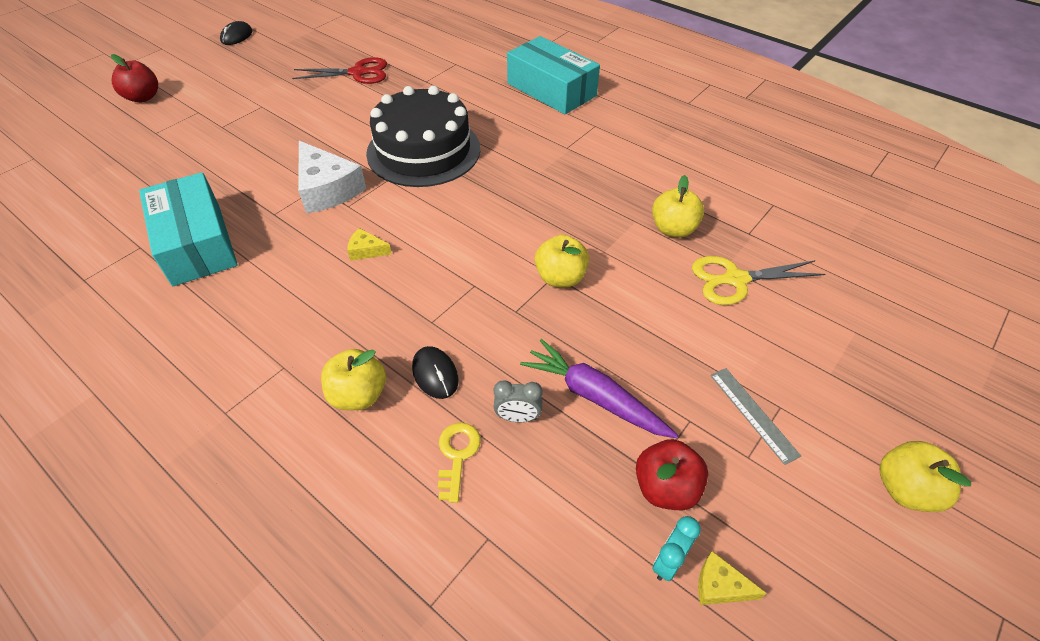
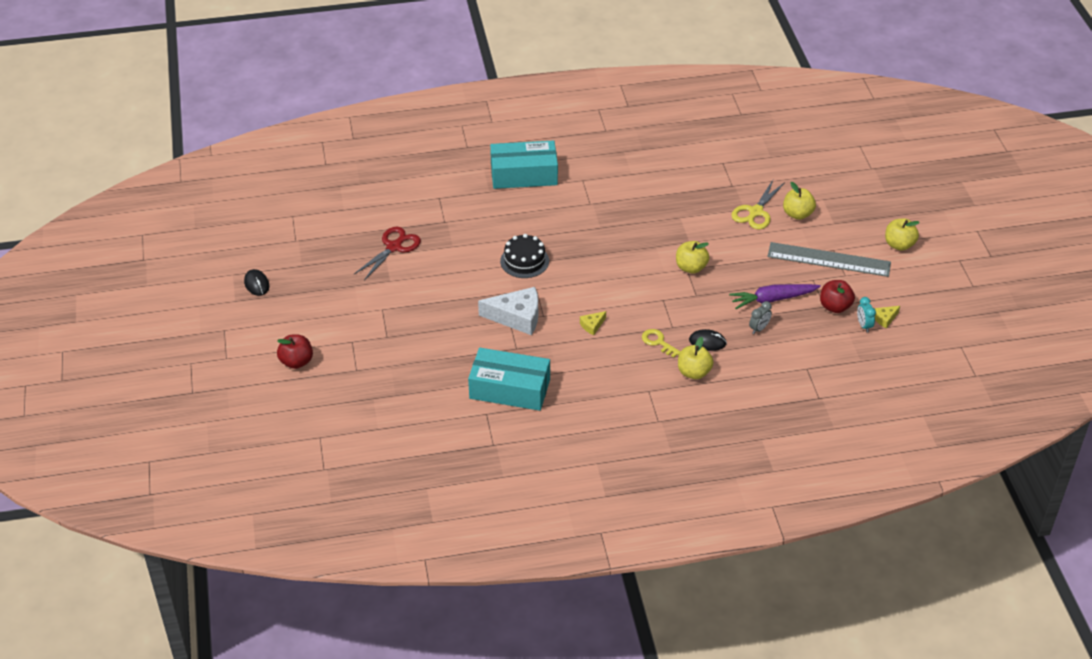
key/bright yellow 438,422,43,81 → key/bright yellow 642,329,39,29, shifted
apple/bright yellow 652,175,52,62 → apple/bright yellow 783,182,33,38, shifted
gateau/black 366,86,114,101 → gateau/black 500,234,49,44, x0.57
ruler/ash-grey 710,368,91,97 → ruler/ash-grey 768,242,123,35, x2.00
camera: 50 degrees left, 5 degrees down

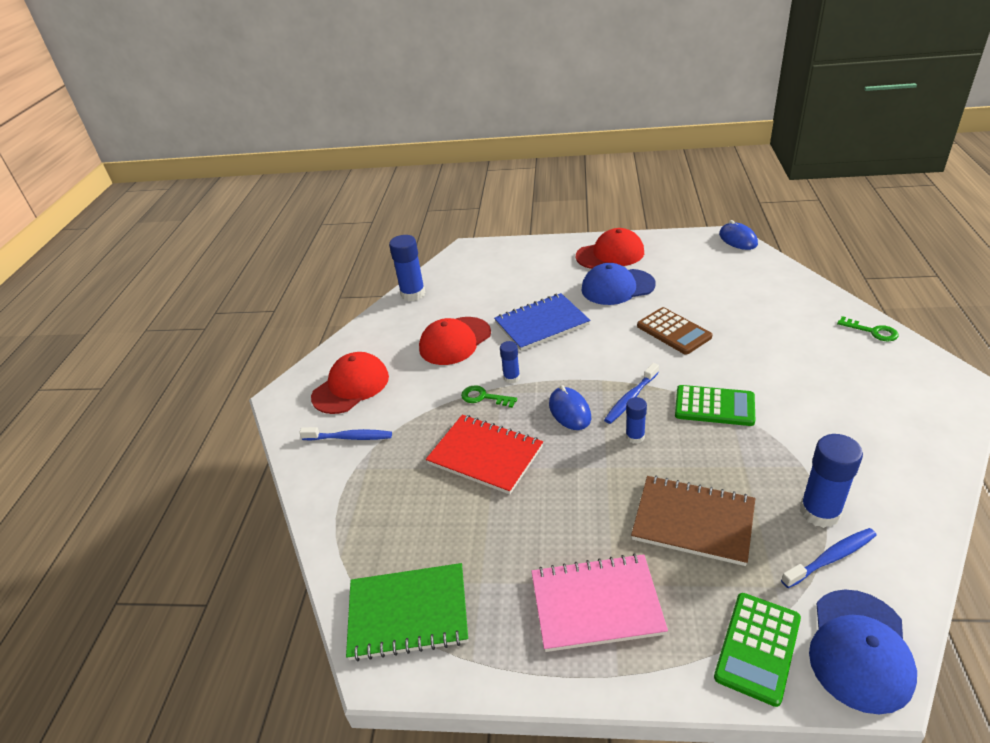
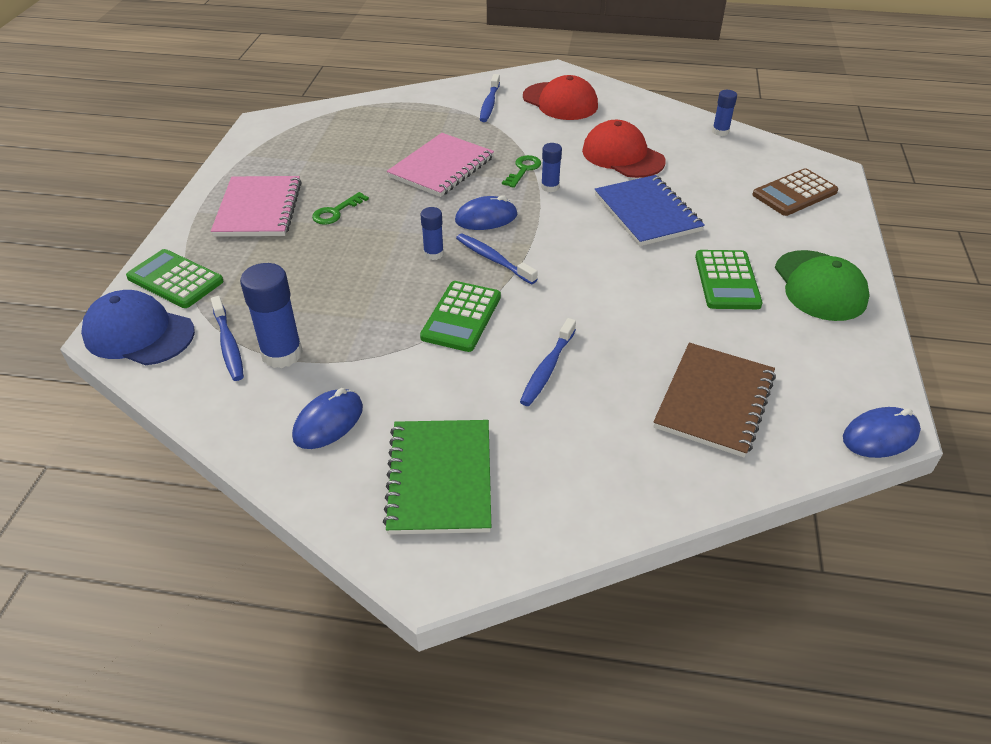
- → computer mouse/cobalt 292,388,71,61
- → toothbrush/cobalt 520,318,56,88
notebook/emerald 346,563,122,98 → notebook/emerald 383,420,108,115, shifted
notebook/dark brown 631,476,124,90 → notebook/dark brown 653,343,123,114, shifted
adding machine/dark brown 637,307,75,48 → adding machine/dark brown 752,168,86,48, shifted
key/emerald 837,316,61,25 → key/emerald 312,192,57,33, shifted
cap/cobalt 581,263,75,42 → adding machine/emerald 695,250,68,59
notebook/crimson 426,415,117,80 → notebook/rosy 387,133,107,64
cap/crimson 576,228,68,41 → cap/emerald 775,250,95,71
stick of glue/cobalt 389,235,37,66 → stick of glue/cobalt 712,90,25,46, x0.56
camera: 90 degrees right, 5 degrees up

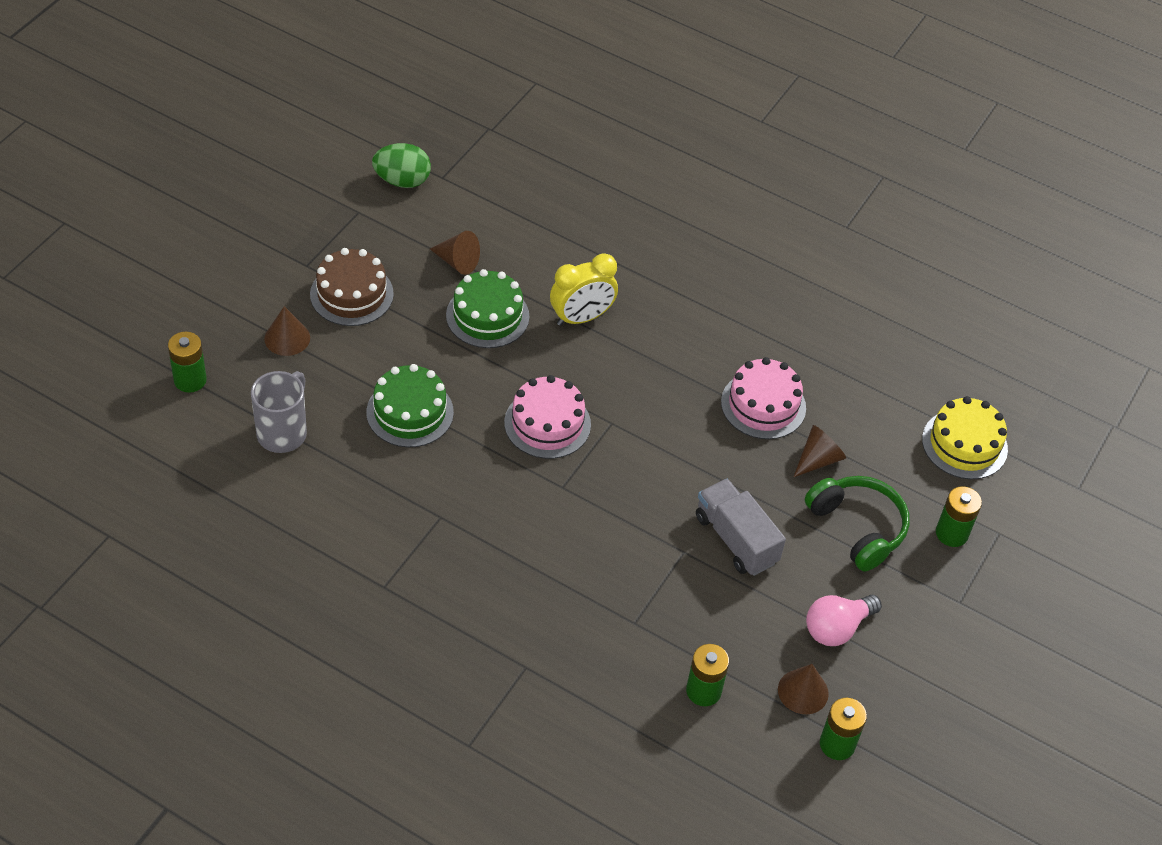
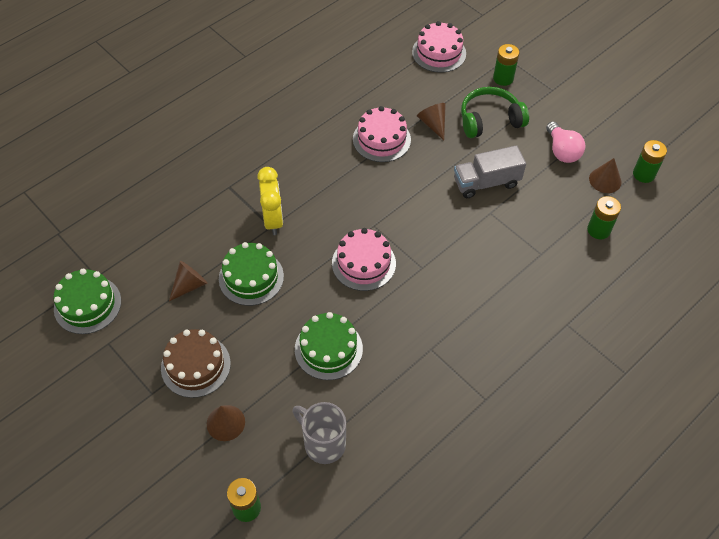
toy egg/emerald 372,143,59,45 → gateau/emerald 54,269,67,65
gateau/bright yellow 922,396,86,83 → gateau/rosy 412,21,54,52
camera: 70 degrees left, 5 degrees up

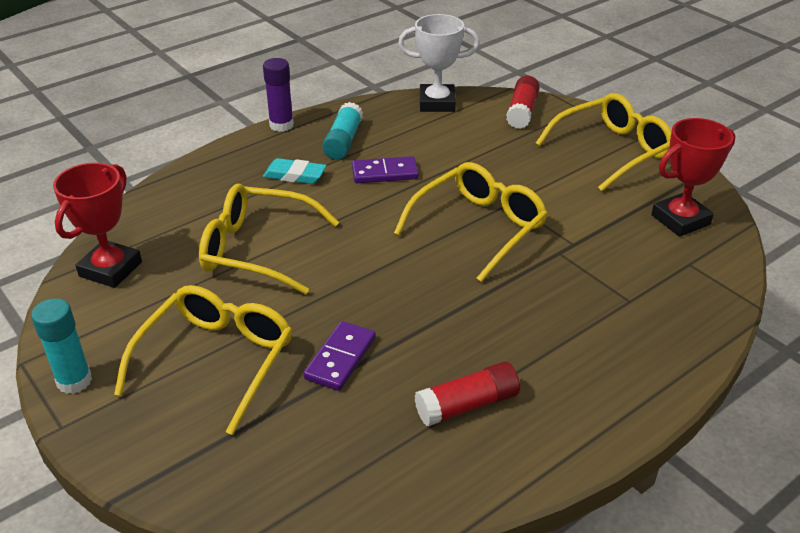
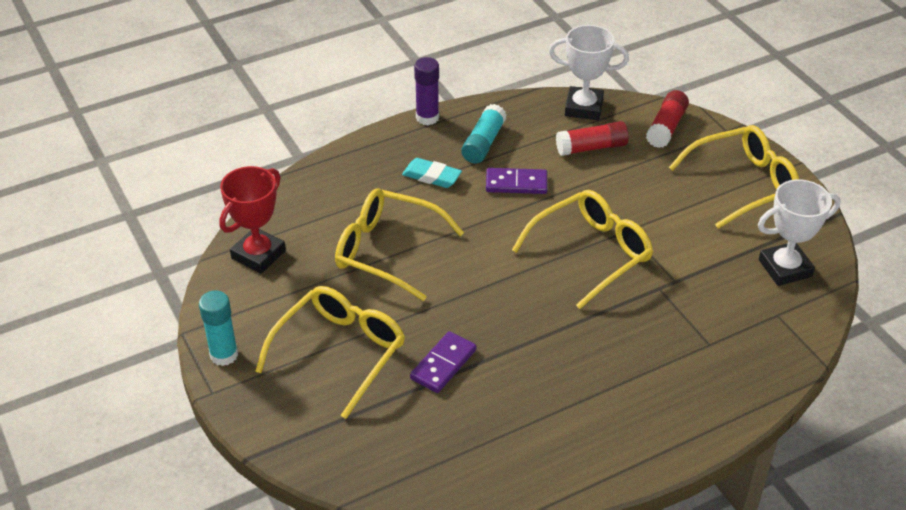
stick of glue/crimson 415,362,105,64 → stick of glue/crimson 556,121,73,35, shifted
trophy/crimson 651,118,84,119 → trophy/snow-white 758,179,83,107
camera: 10 degrees right, 5 degrees up

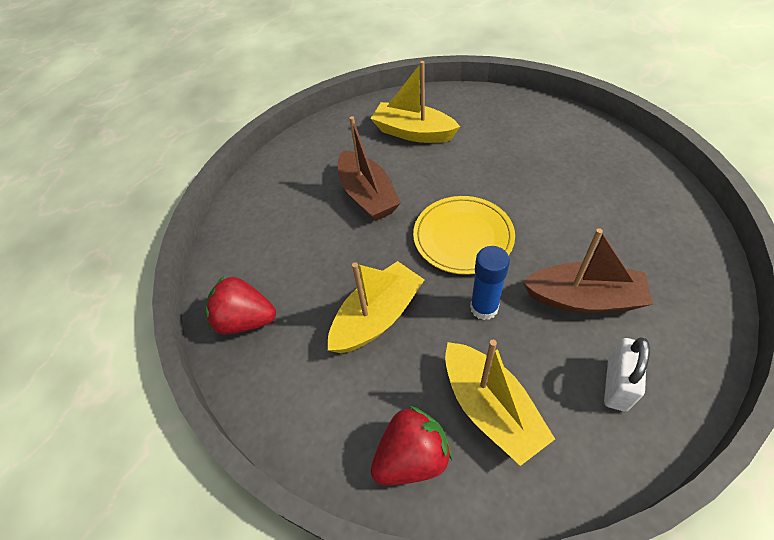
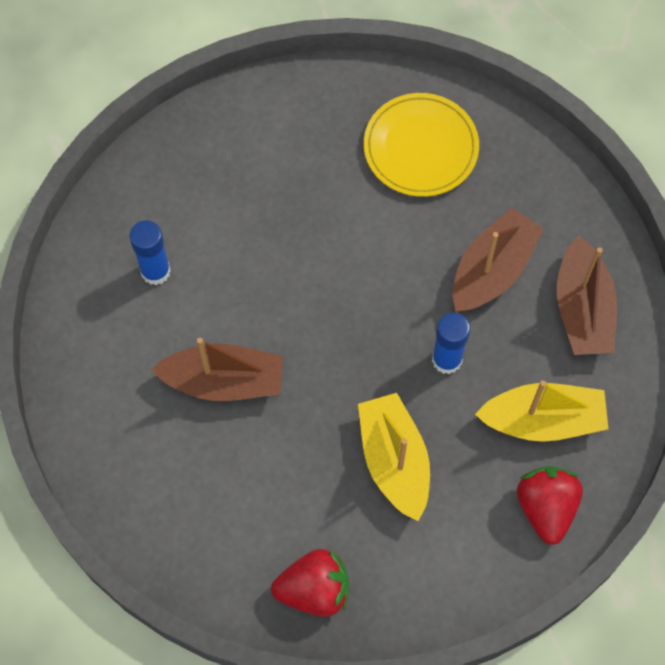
dinner plate/bright yellow 413,196,102,79 → dinner plate/bright yellow 364,93,115,104, shifted
toy boat/bright yellow 370,61,90,82 → stick of glue/cobalt 129,220,42,65
small lock/snow-white 604,337,46,75 → toy boat/dark brown 557,236,60,119
berry/crimson 205,276,71,58 → berry/crimson 271,549,78,68, 135 degrees counterclockwise
camera: 65 degrees left, 15 degrees up

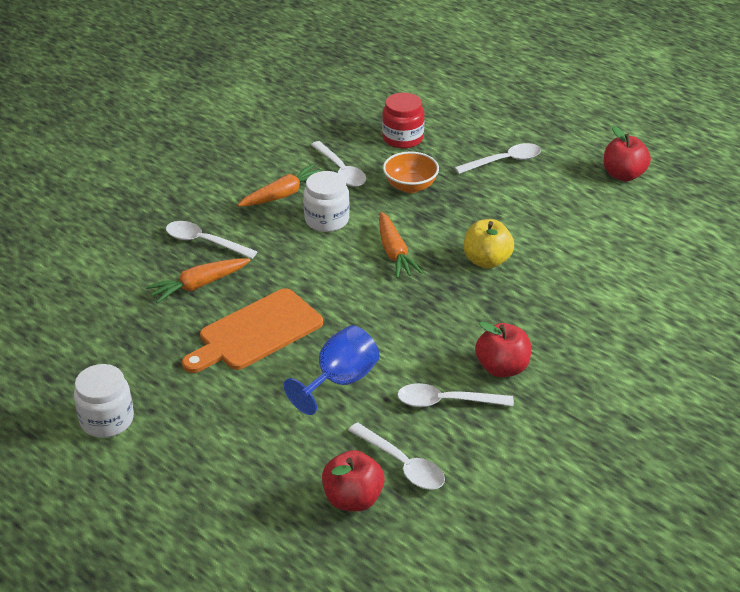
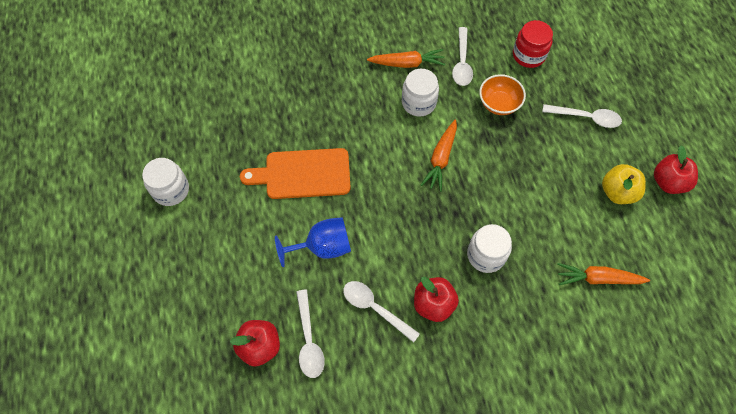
spoon/snow-white 166,221,92,38 → -
- → jam jar/snow-white 467,224,45,49
root vegetable/bright orange 146,258,105,45 → root vegetable/bright orange 557,263,93,22, shifted
apple/bright yellow 463,219,51,50 → apple/bright yellow 602,164,44,40, shifted
camera: 35 degrees right, 25 degrees up

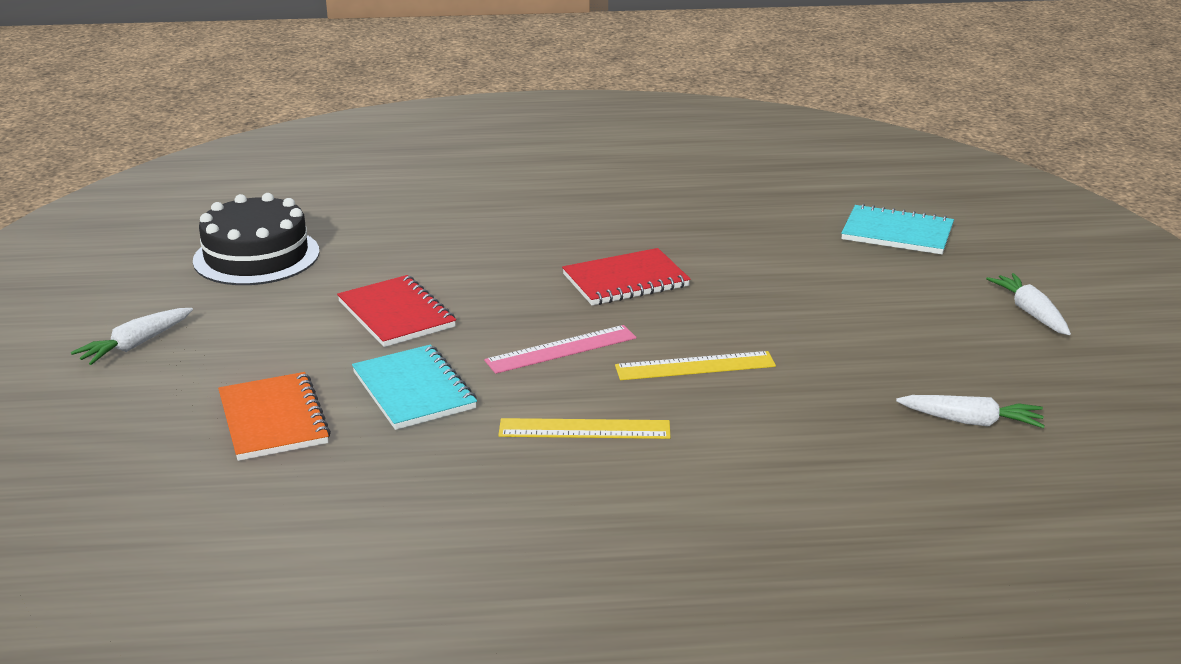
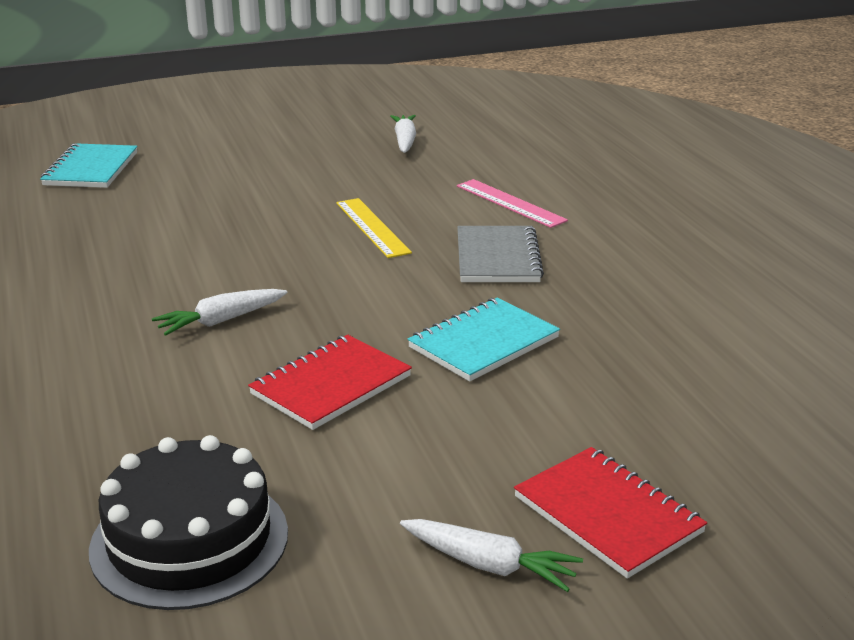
notebook/bright orange 218,372,113,89 → -
ruler/rosy 484,325,153,49 → ruler/rosy 457,179,111,49, shifted
notebook/crimson 562,248,129,58 → notebook/crimson 514,447,193,132, shifted
root vegetable/snow-white 986,273,85,62 → root vegetable/snow-white 152,289,136,47, shifted
ruler/bright yellow 498,418,172,21 → notebook/ash-grey 457,226,87,56
camera: 105 degrees left, 0 degrees up

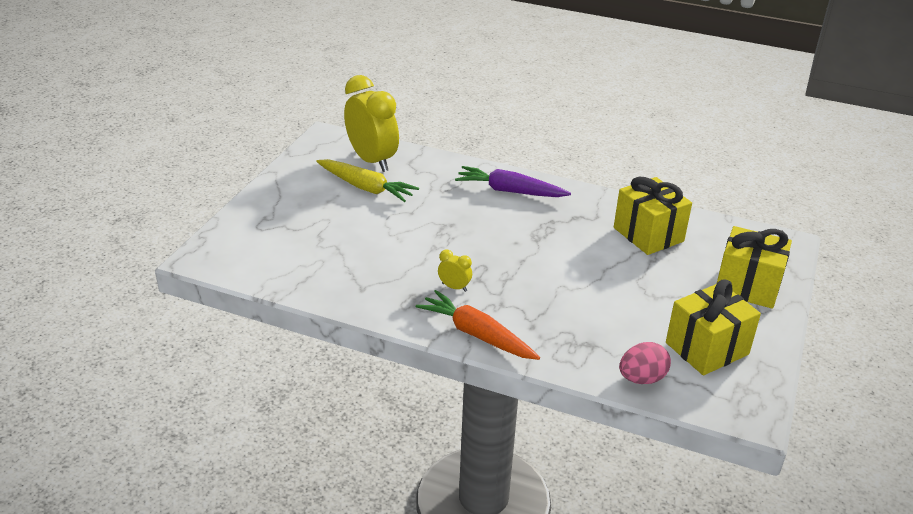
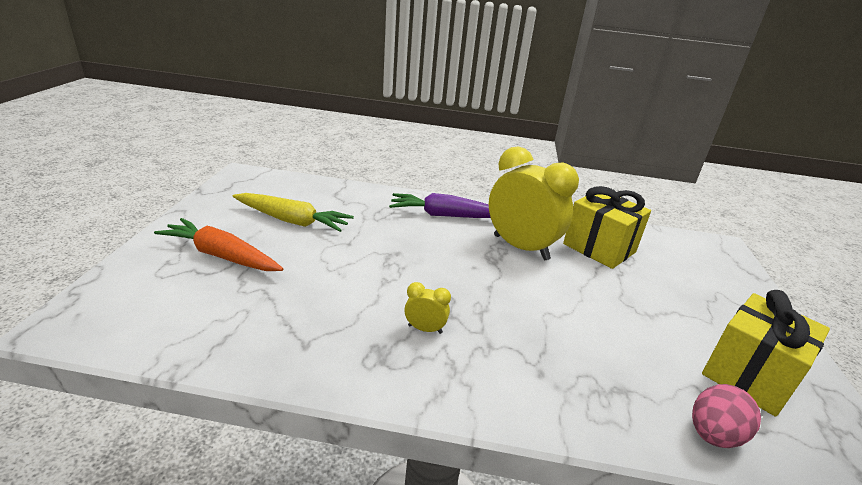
present/bright yellow 717,226,75,83 → -
alarm clock/bright yellow 344,75,55,97 → alarm clock/bright yellow 489,147,90,113, shifted
root vegetable/bright orange 416,290,124,70 → root vegetable/bright orange 154,218,129,53, shifted
camera: 15 degrees left, 5 degrees down

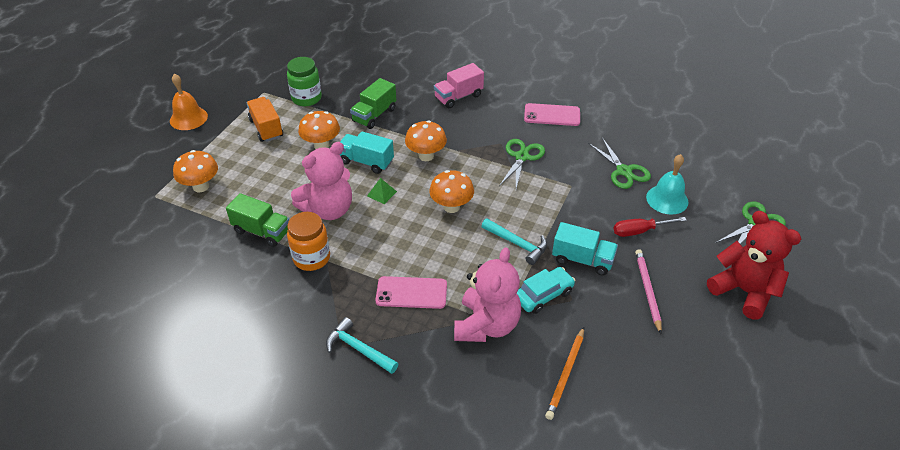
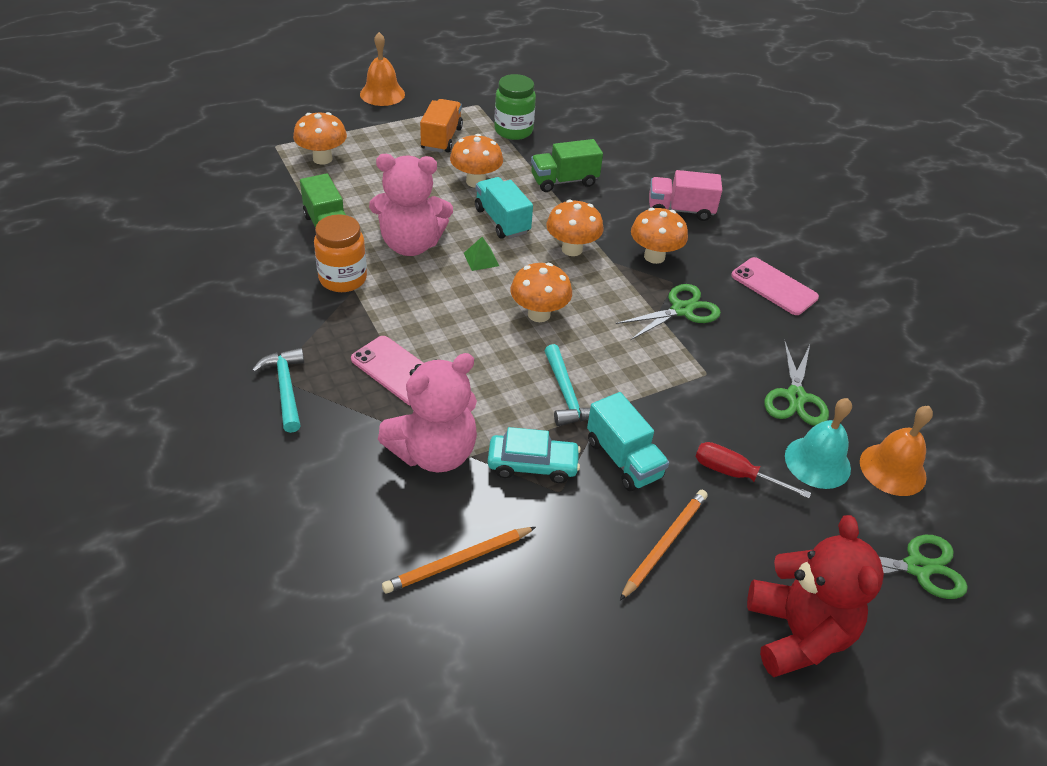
- → toadstool/bright orange 631,208,57,56
- → school bell/bright orange 860,406,73,90
lead pencil/rosy 635,249,27,85 → lead pencil/bright orange 620,490,88,111
camera: 35 degrees right, 0 degrees up

